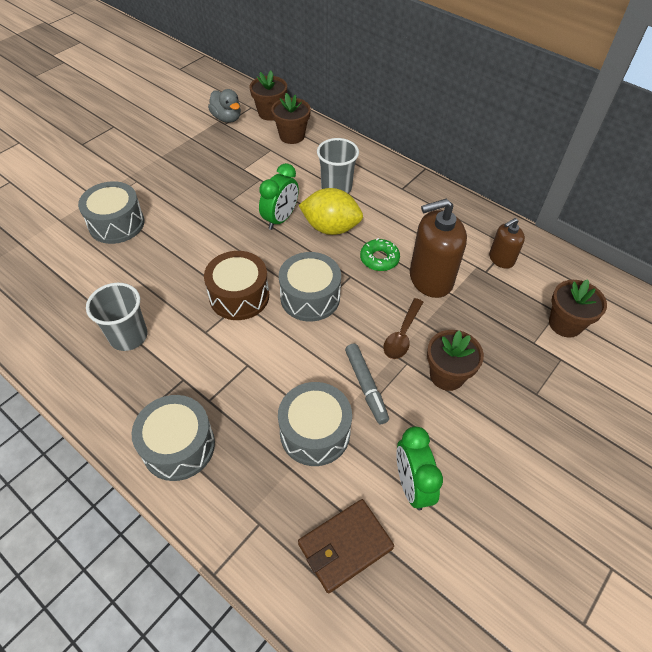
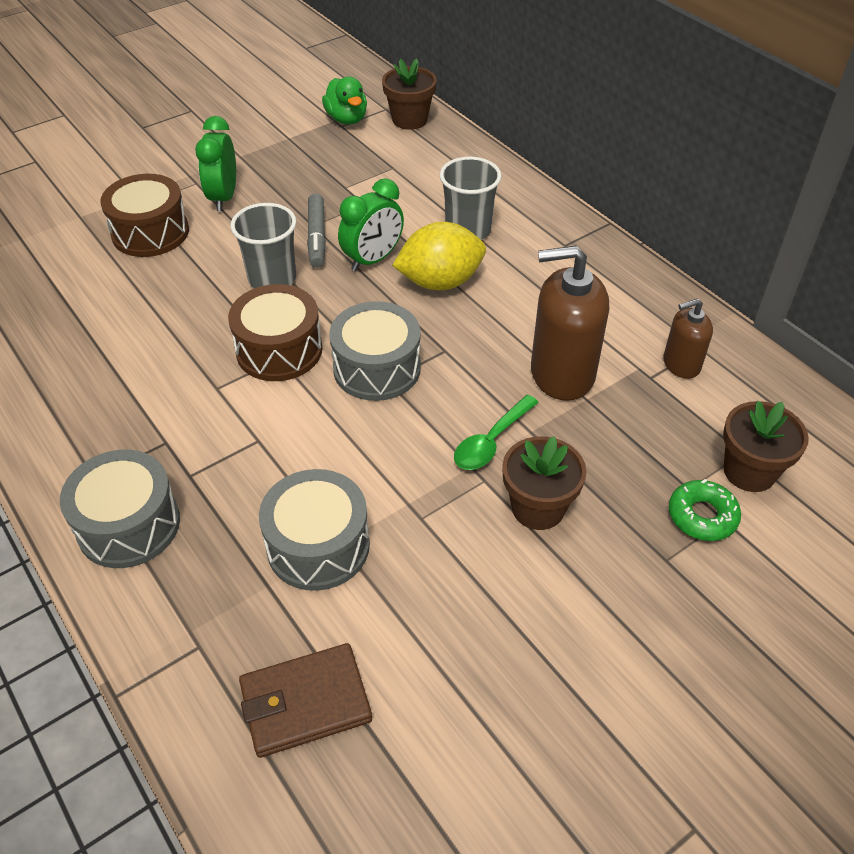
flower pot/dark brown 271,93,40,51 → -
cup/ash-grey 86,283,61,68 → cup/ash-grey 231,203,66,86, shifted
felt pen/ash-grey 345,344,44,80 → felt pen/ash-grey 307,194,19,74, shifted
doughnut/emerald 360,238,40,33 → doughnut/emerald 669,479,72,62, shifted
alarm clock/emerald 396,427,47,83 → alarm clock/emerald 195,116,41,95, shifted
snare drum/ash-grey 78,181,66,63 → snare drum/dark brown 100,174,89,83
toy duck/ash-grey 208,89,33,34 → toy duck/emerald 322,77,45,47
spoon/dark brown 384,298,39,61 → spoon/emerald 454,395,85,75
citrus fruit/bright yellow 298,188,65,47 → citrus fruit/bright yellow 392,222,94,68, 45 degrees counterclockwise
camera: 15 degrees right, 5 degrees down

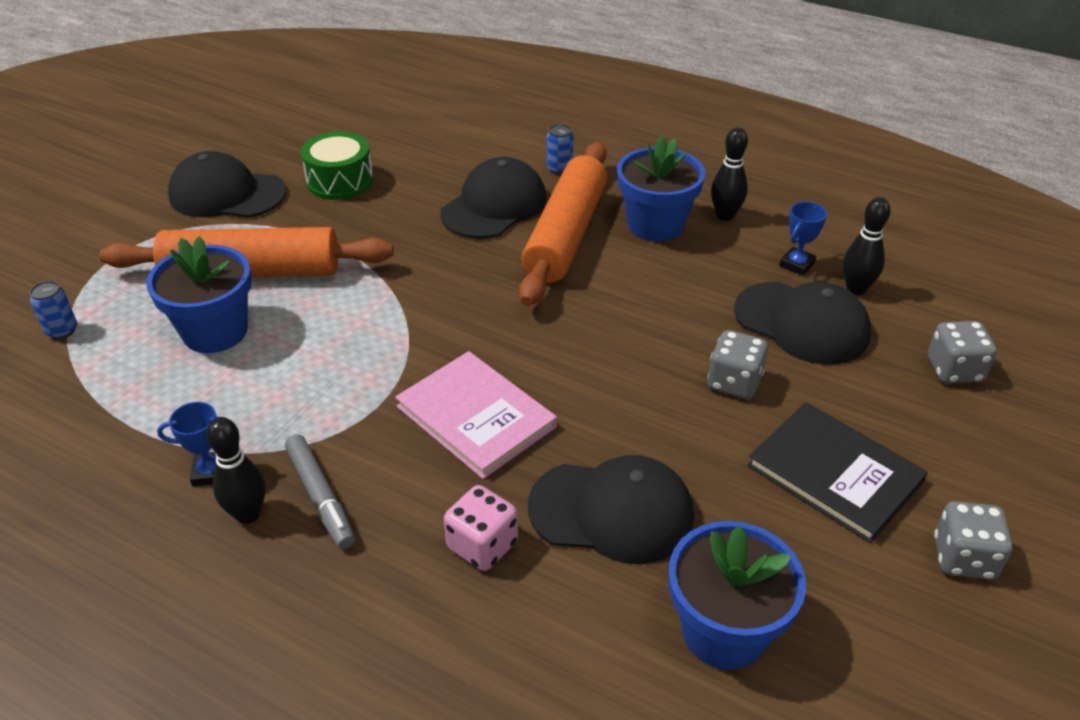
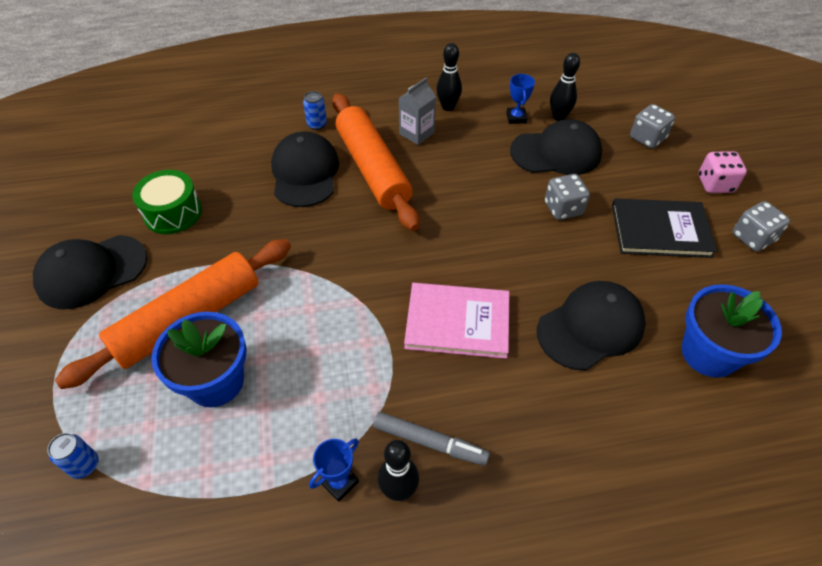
die/rosy 444,485,74,86 → die/rosy 698,151,49,42, shifted
flower pot/cobalt 617,136,88,106 → carton/ash-grey 399,78,37,67
camera: 40 degrees left, 10 degrees up

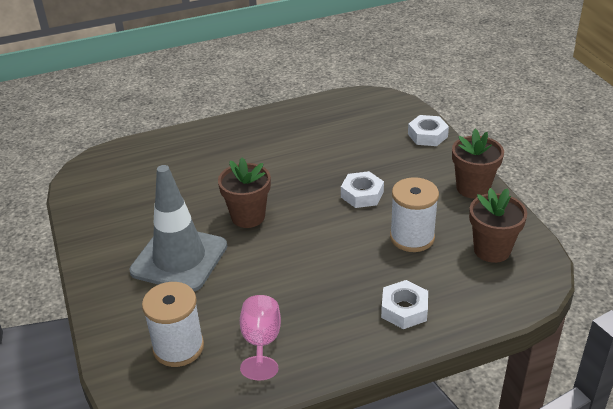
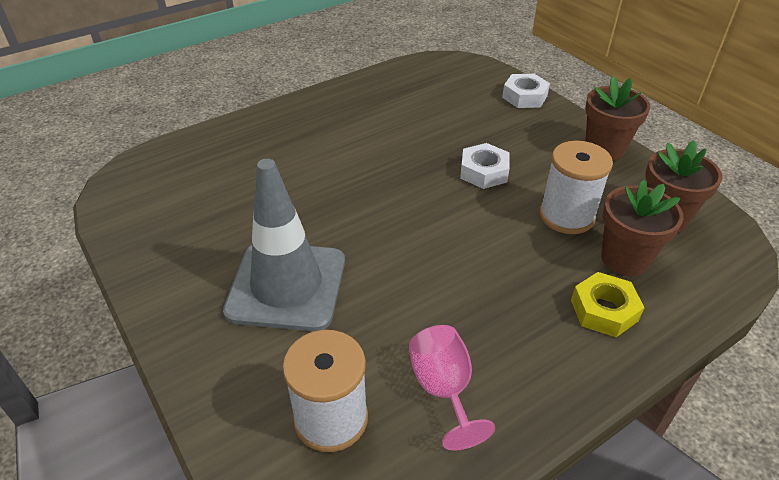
flower pot/dark brown 218,158,53,70 → flower pot/dark brown 601,180,83,96, shifted
nut/snow-white 381,280,47,49 → nut/bright yellow 571,272,74,65
camera: 15 degrees left, 5 degrees up

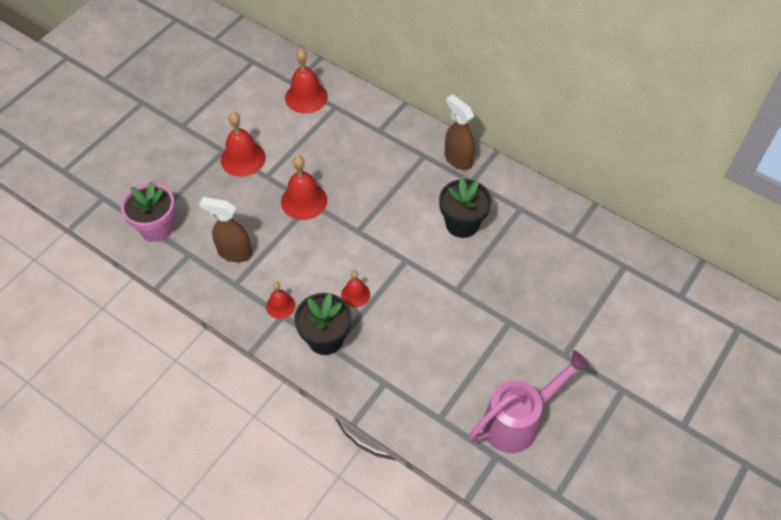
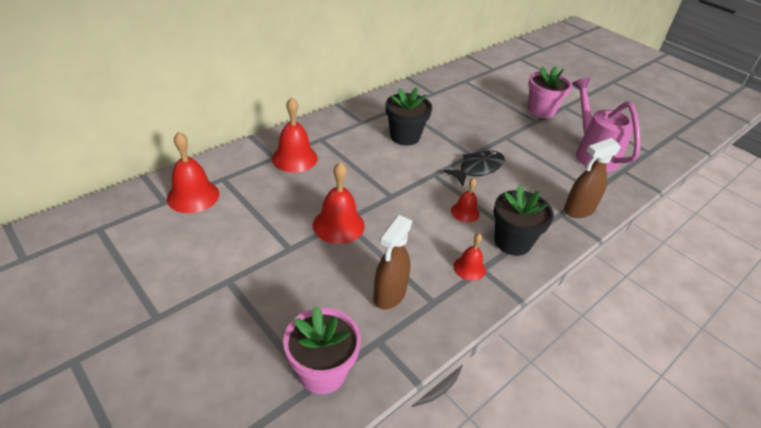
- → toy fish/black 443,151,62,35
- → flower pot/rosy 528,66,44,52
school bell/crimson 221,112,45,65 → school bell/crimson 272,97,46,76, shifted
sprayer/dark brown 445,94,30,76 → sprayer/dark brown 564,138,57,80, shifted
camera: 80 degrees left, 15 degrees down

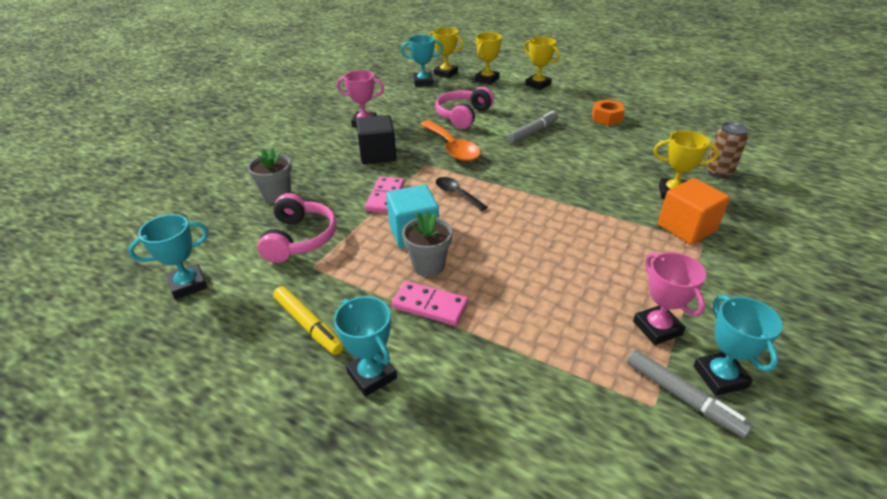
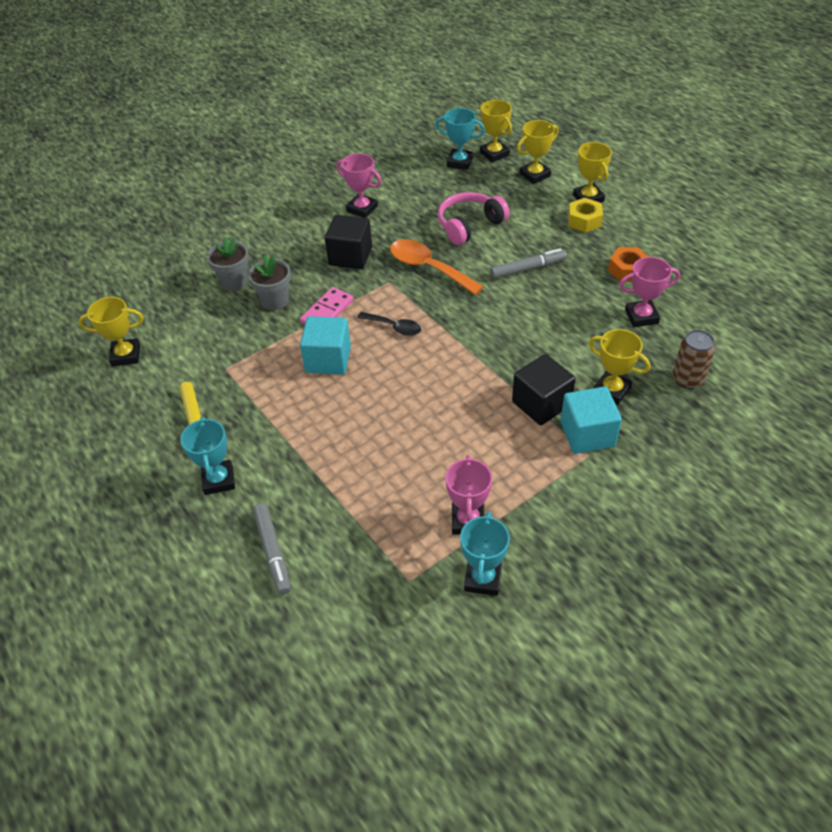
headphones/rosy 257,193,80,70 → -
domino piece/rosy 392,281,76,45 → -
- → block/black 512,354,63,71
- → nut/bright yellow 568,198,35,34
- → trophy/rosy 619,257,61,70
flower pot/ash-grey 402,211,50,66 → flower pot/ash-grey 248,255,43,55, shifted
felt pen/ash-grey 627,350,126,88 → felt pen/ash-grey 253,503,38,92, shifted
trophy/aqua 128,214,80,85 → trophy/bright yellow 79,297,64,69
block/bright orange 658,178,72,67 → block/aqua 560,386,62,68
spoon/bright orange 420,120,61,41 → spoon/bright orange 390,239,94,56, 135 degrees clockwise
spoon/black 436,177,51,34 → spoon/black 357,312,64,24, 135 degrees clockwise
camera: 25 degrees right, 10 degrees up

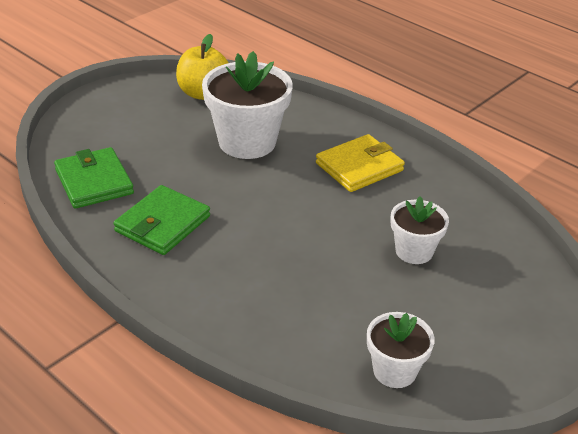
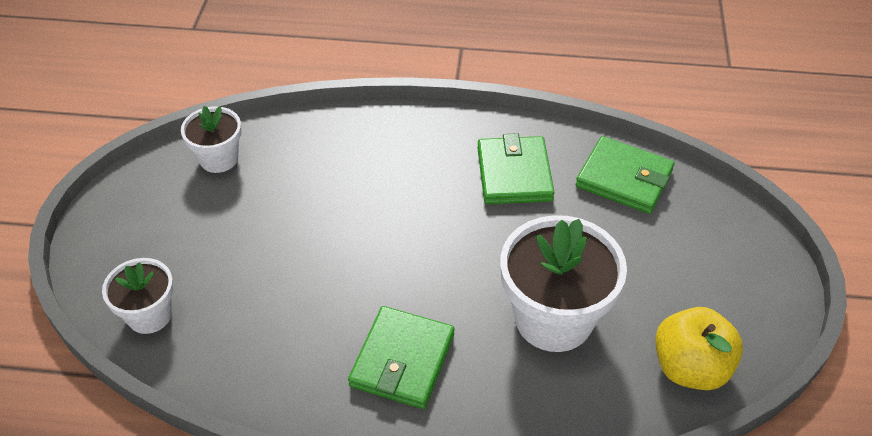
flower pot/snow-white 390,196,59,68 → flower pot/snow-white 102,258,72,76, shifted
wallet/bright yellow 316,134,89,58 → wallet/emerald 348,306,106,103
camera: 145 degrees right, 10 degrees up

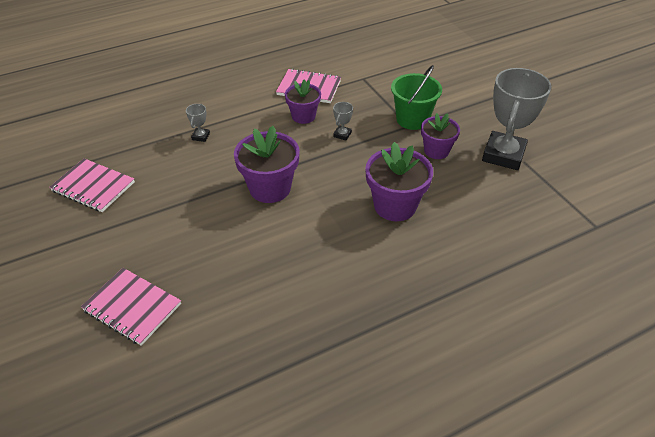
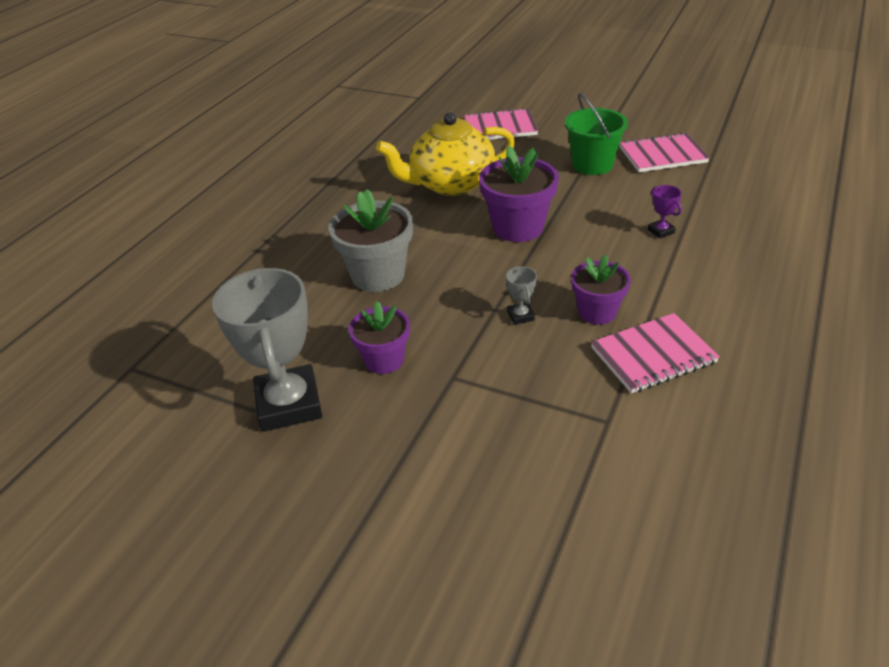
- → teapot/bright yellow 376,112,139,84
bucket/emerald 391,65,51,65 → bucket/emerald 565,93,63,82, shifted
trophy/ash-grey 186,103,24,39 → trophy/violet 648,185,34,54
flower pot/violet 365,142,68,79 → flower pot/ash-grey 328,189,85,103
camera: 145 degrees right, 5 degrees down

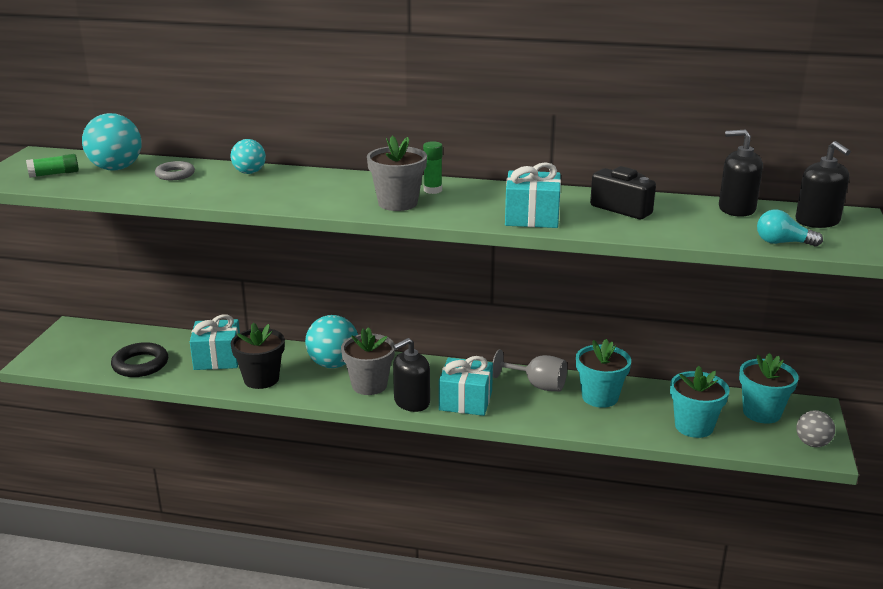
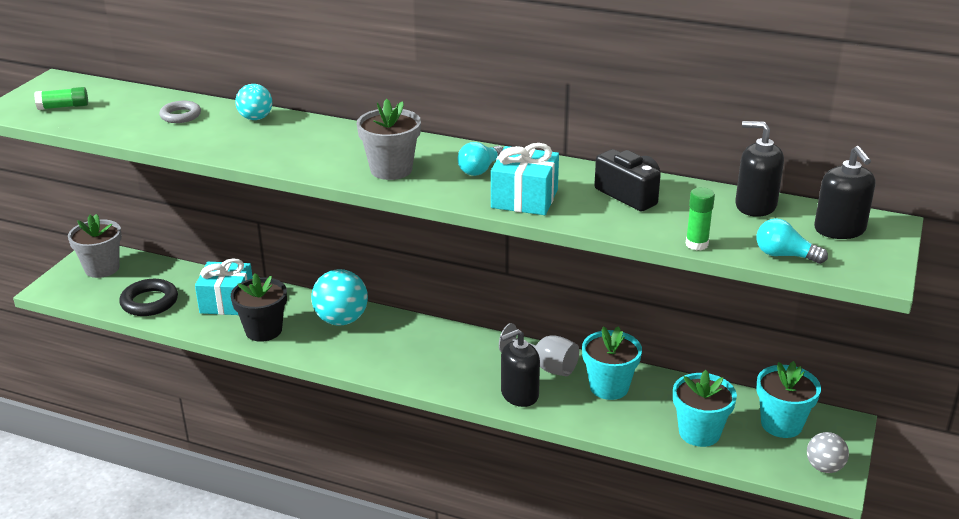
sphere/aqua 82,113,60,58 → -
present/aqua 439,356,54,60 → -
- → light bulb/aqua 458,142,46,34
flower pot/ash-grey 341,327,54,68 → flower pot/ash-grey 68,214,54,64, shifted
pump bottle/black 393,338,37,74 → pump bottle/black 500,329,40,78, shifted
stick of glue/emerald 423,141,20,53 → stick of glue/emerald 686,187,29,63, shifted
camera: 10 degrees right, 5 degrees up

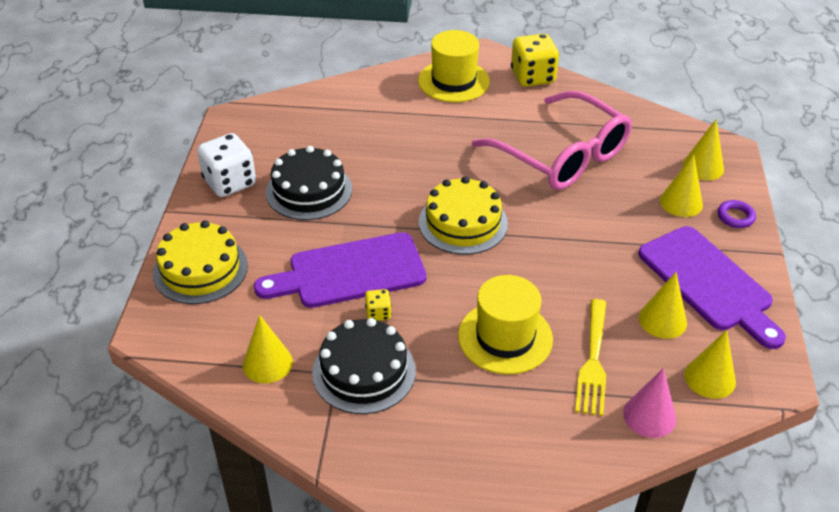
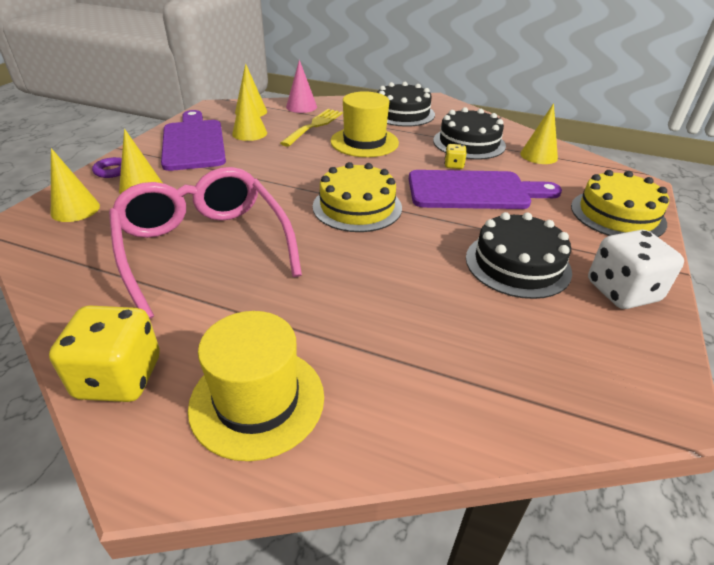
- → gateau/black 377,82,58,45
camera: 165 degrees left, 5 degrees down

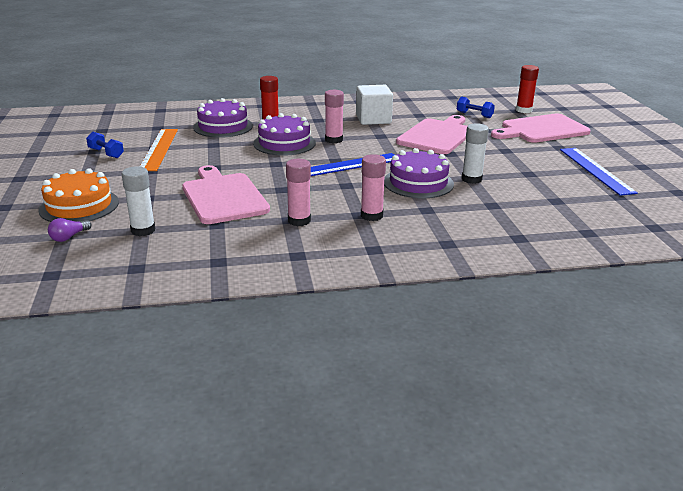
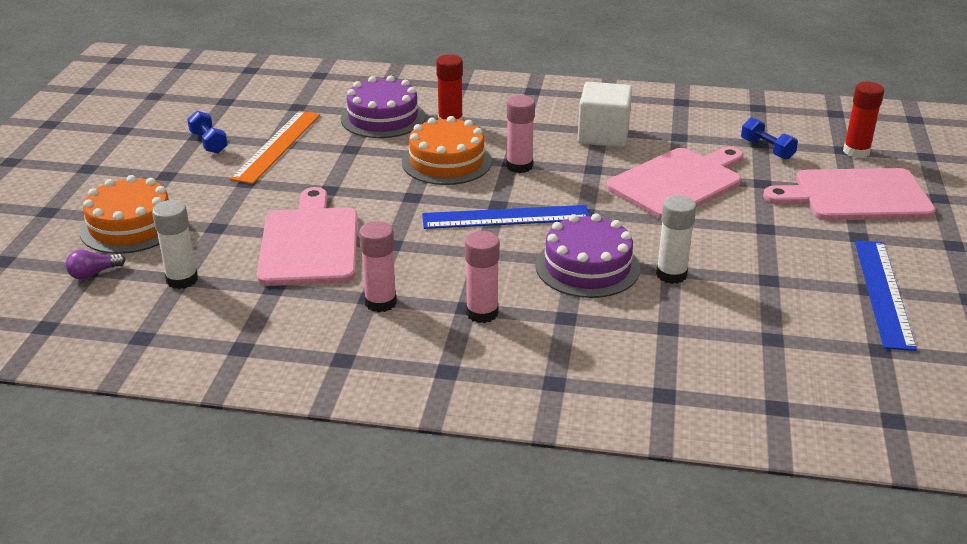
gateau/violet 253,113,63,43 → gateau/bright orange 402,116,90,69
camera: 20 degrees right, 5 degrees up

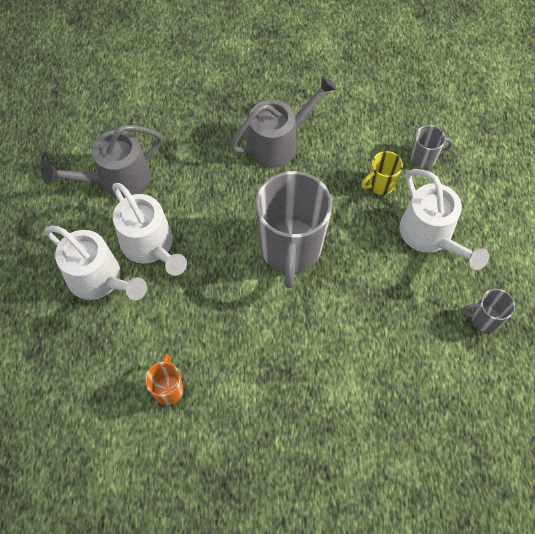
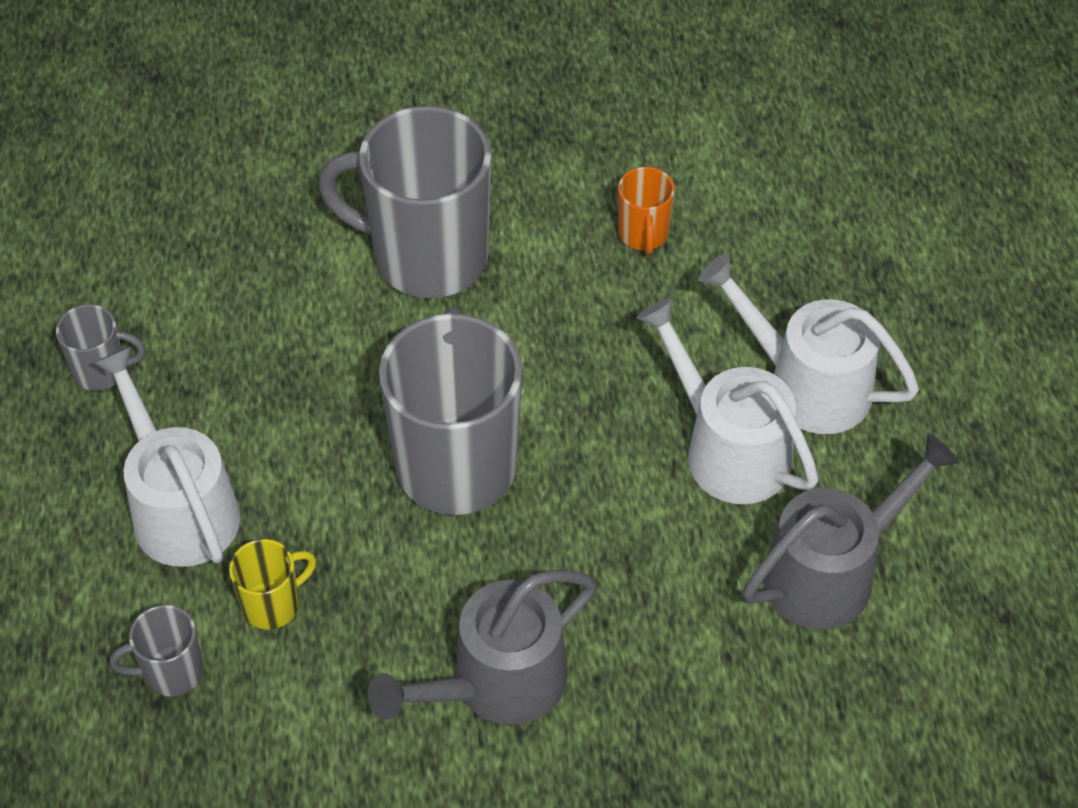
- → mug/ash-grey 318,106,173,192
camera: 175 degrees right, 10 degrees down

